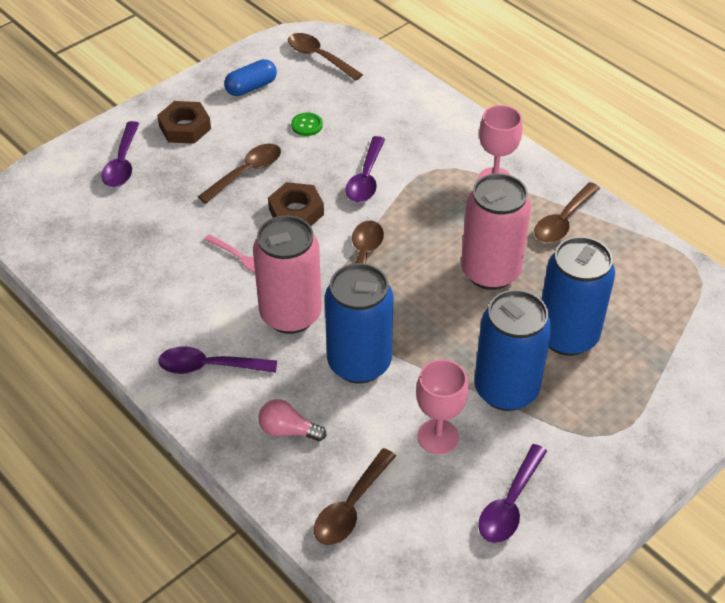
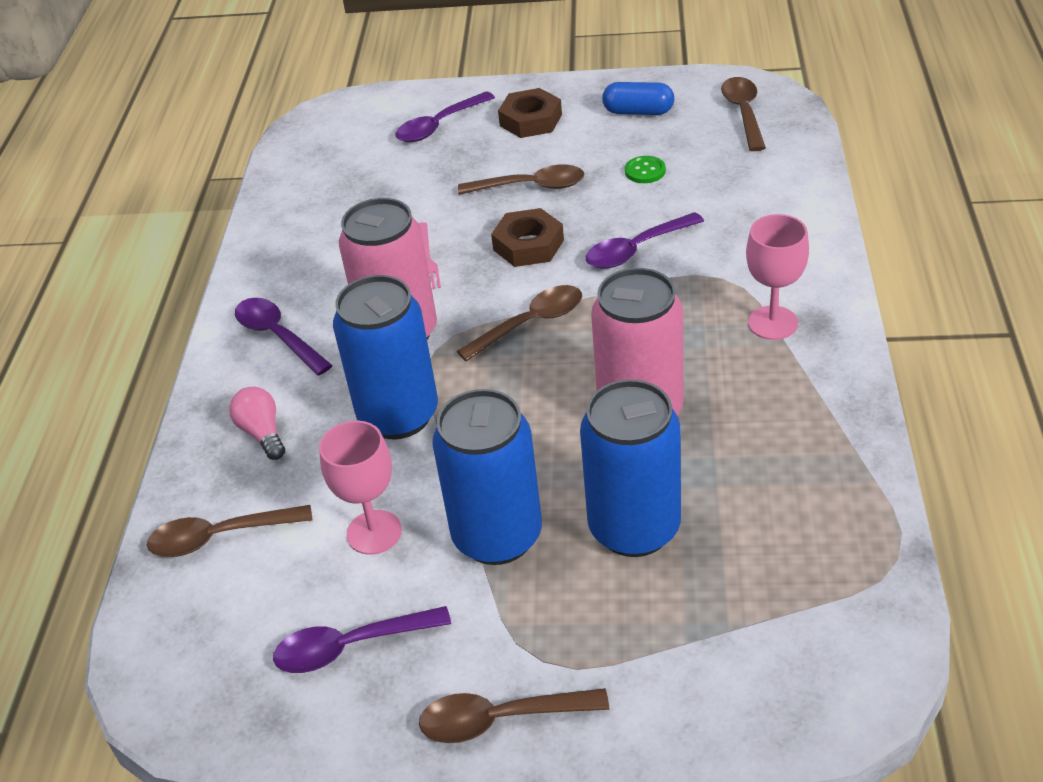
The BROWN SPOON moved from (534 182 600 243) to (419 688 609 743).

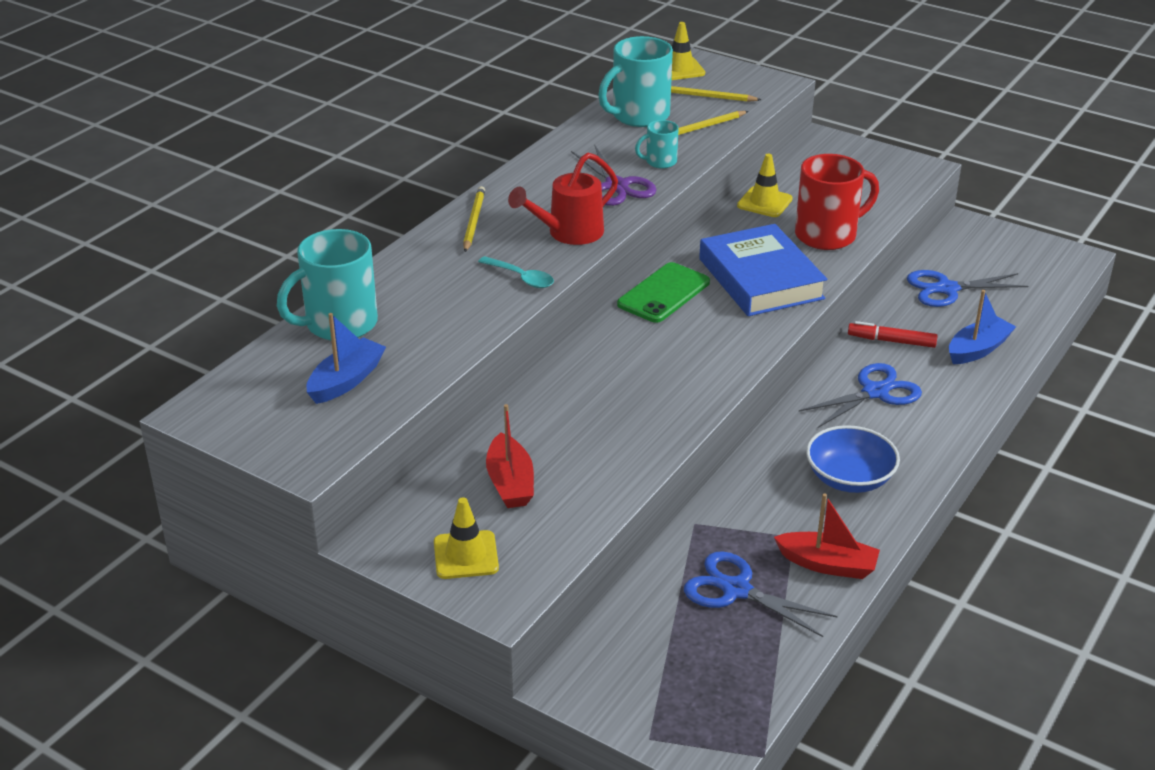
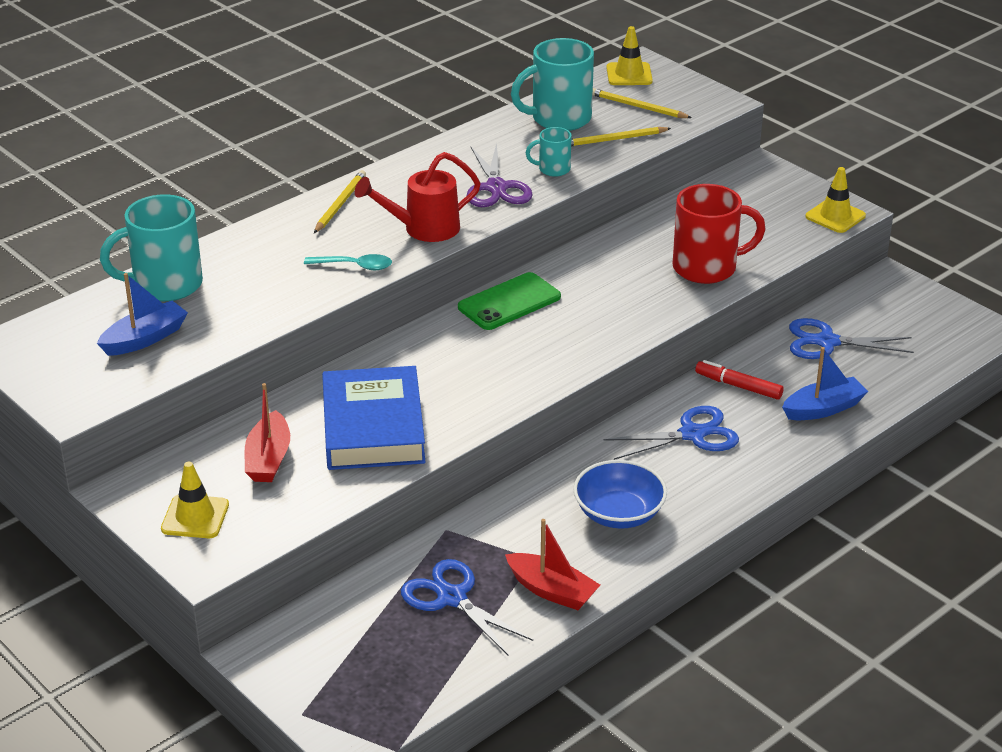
The TURQUOISE SPOON at (478 256 554 288) turned 45 degrees counterclockwise.
The BLUE BOOK moved from (699 224 827 316) to (322 366 426 470).
The YELLOW TRAFFIC CONE moved from (737 154 793 217) to (805 167 866 233).

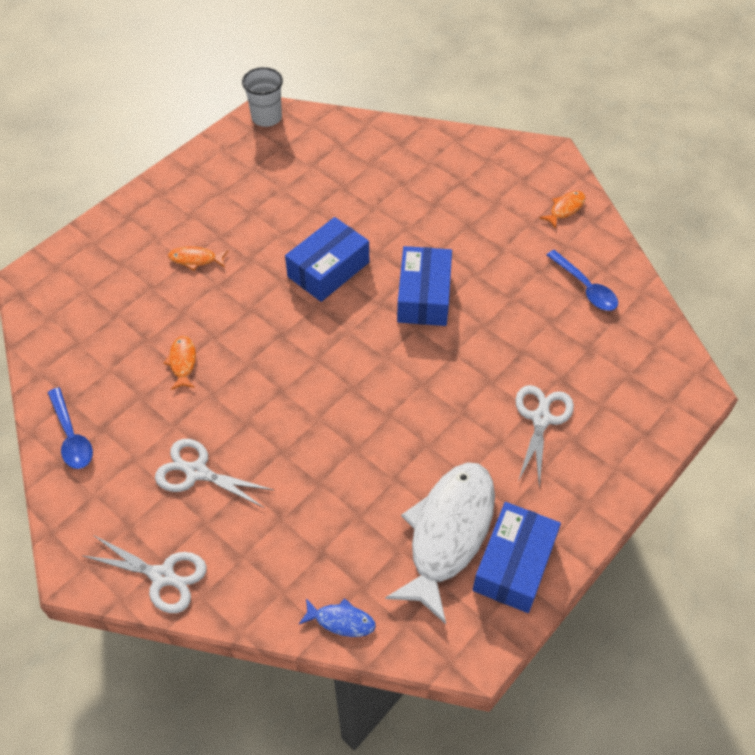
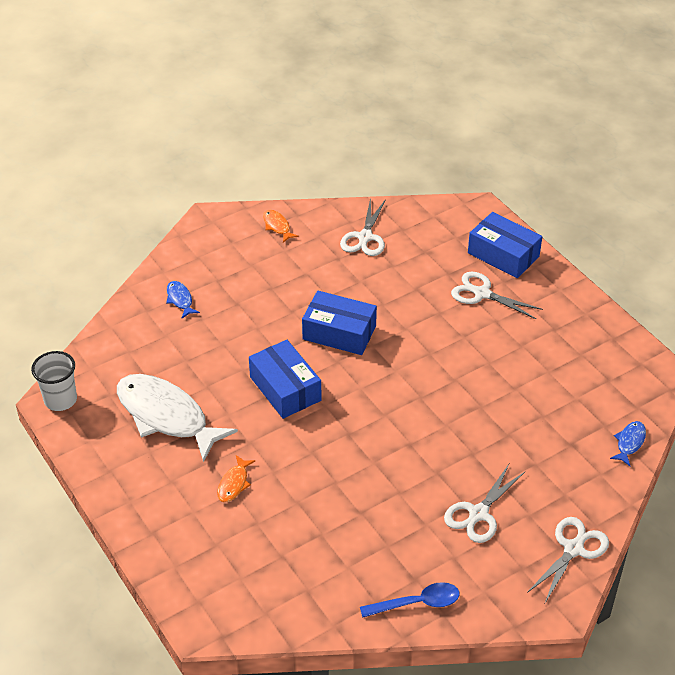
The ORANGE FISH at (164 336 196 390) disappeared.
The WHITE FISH moved from (385 462 495 624) to (117 374 238 462).
The BLUE BOX moved from (473 502 561 613) to (468 212 542 278).
The BLUE SPOON at (547 250 618 311) was replaced by the WHITE SCISSORS at (340 198 386 256).
The BLUE FISH at (166 281 200 318) appeared.

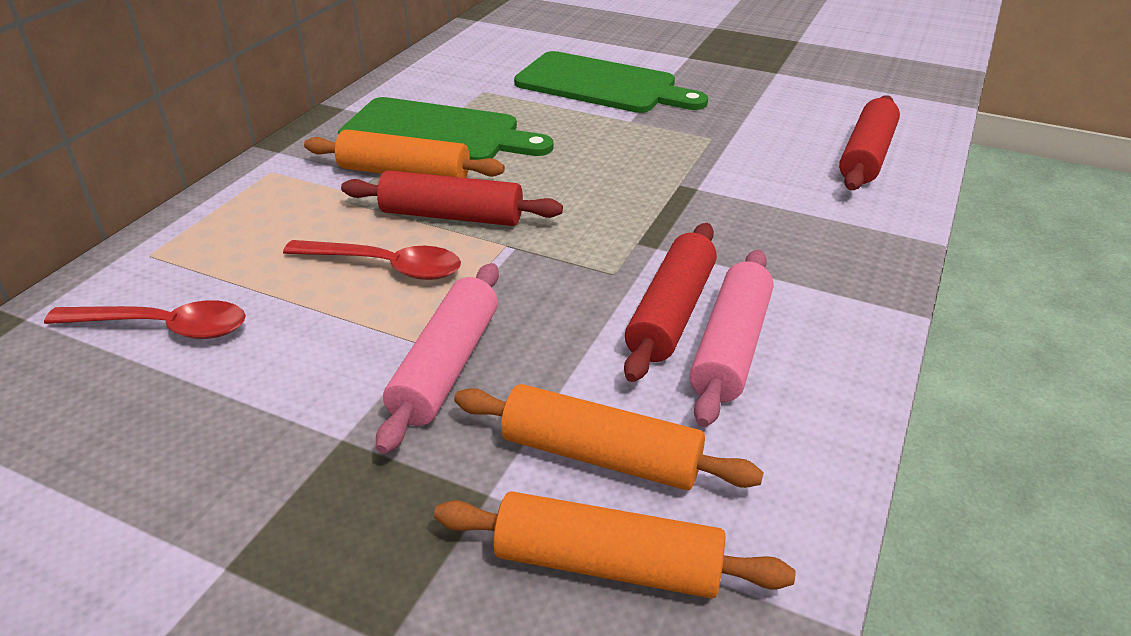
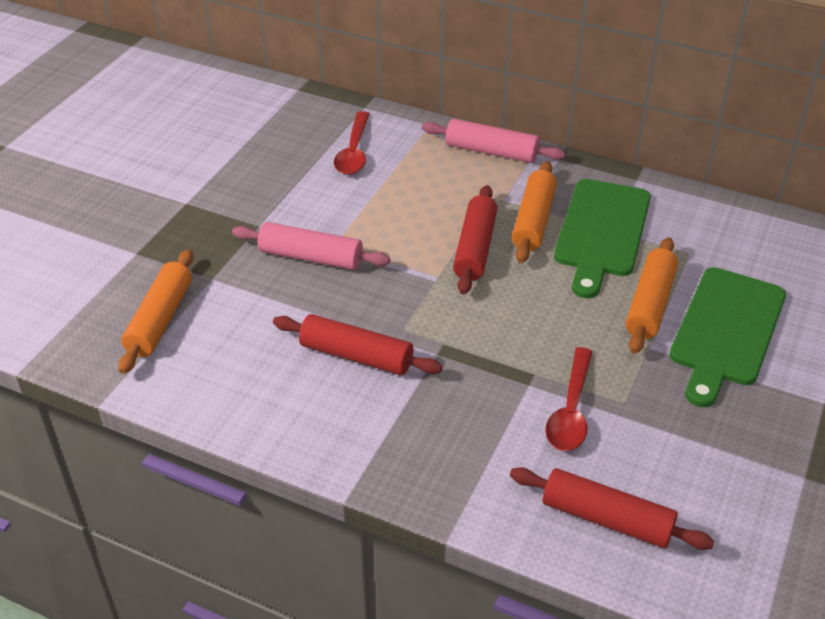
The RED SPOON moved from (283 240 461 280) to (546 347 593 451).
The ORANGE ROLLING PIN moved from (454 384 764 490) to (625 237 678 354).
The PINK ROLLING PIN moved from (689 249 774 427) to (422 119 565 163).

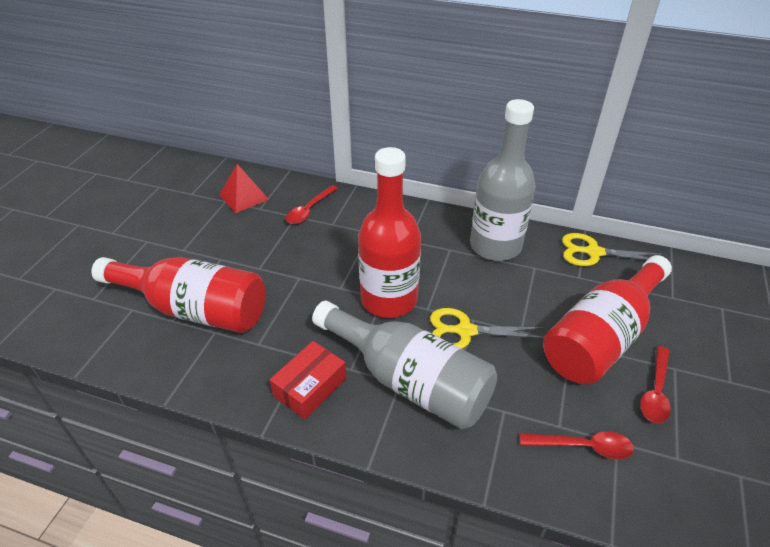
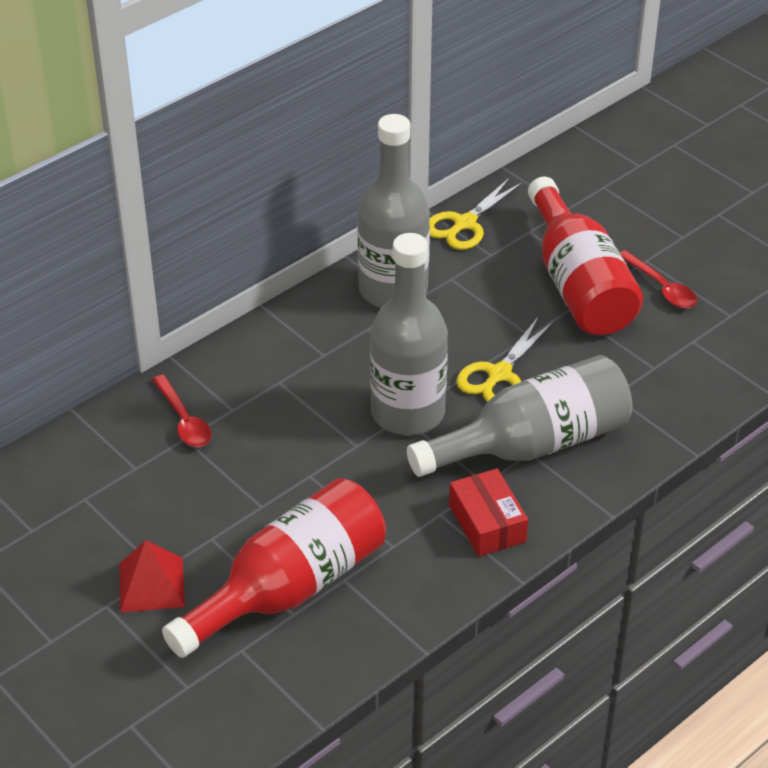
The RED PYRAMID moved from (219 164 269 213) to (120 540 185 613).
The RED BOTTLE at (358 147 421 318) became the GREY BOTTLE at (370 233 448 435).
The RED SPOON at (520 432 634 459) disappeared.

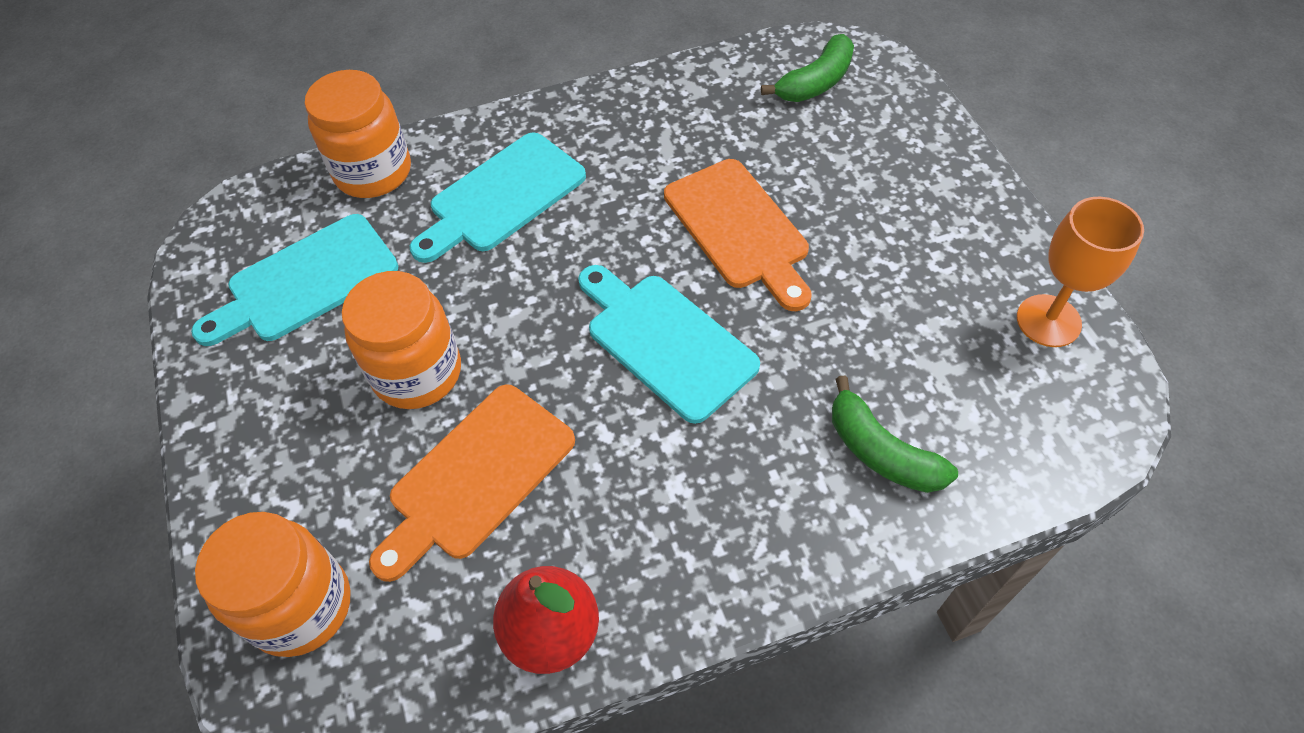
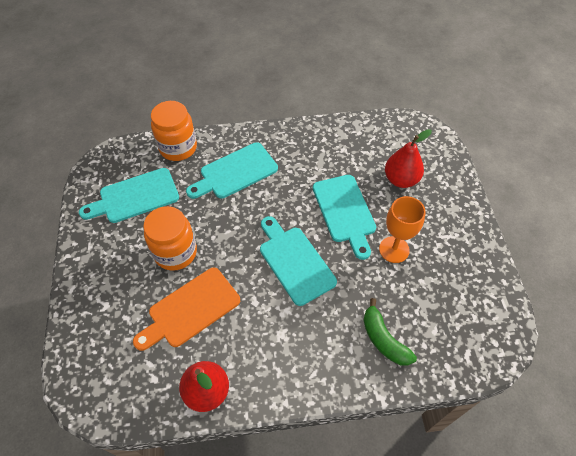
The ORANGE JAR at (195 512 350 657) disappeared.
The ORANGE CUTTING BOARD at (664 159 811 311) became the TURQUOISE CUTTING BOARD at (313 175 376 260).
The GREEN BANANA at (761 34 854 102) disappeared.
The ORANGE GOBLET moved from (1017 197 1144 347) to (379 196 426 263).
The RED PEAR at (385 129 432 188) appeared.

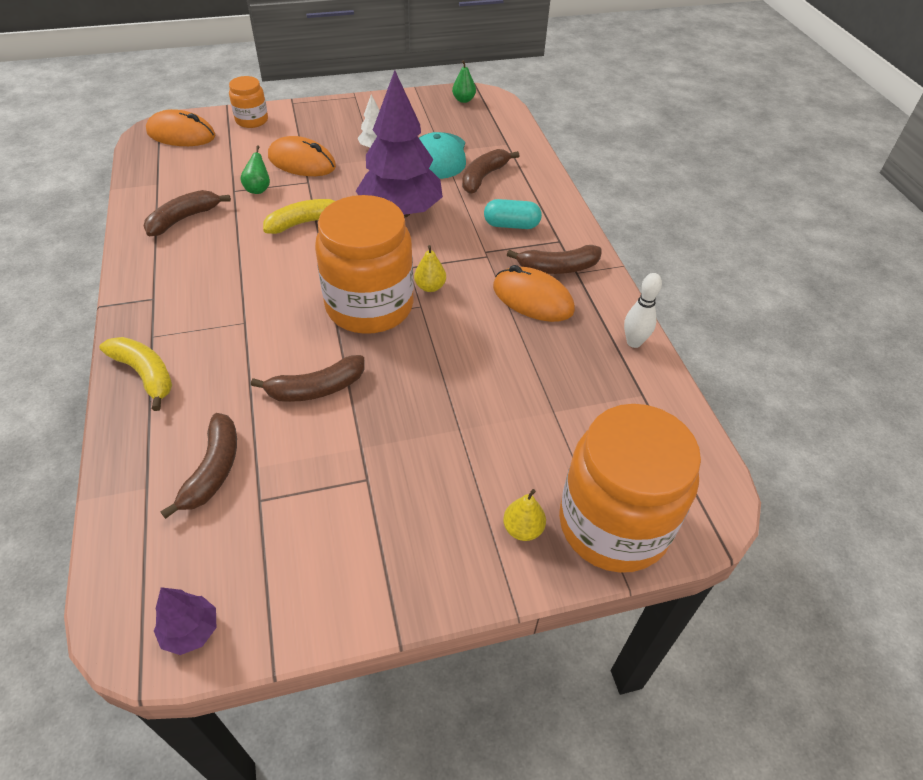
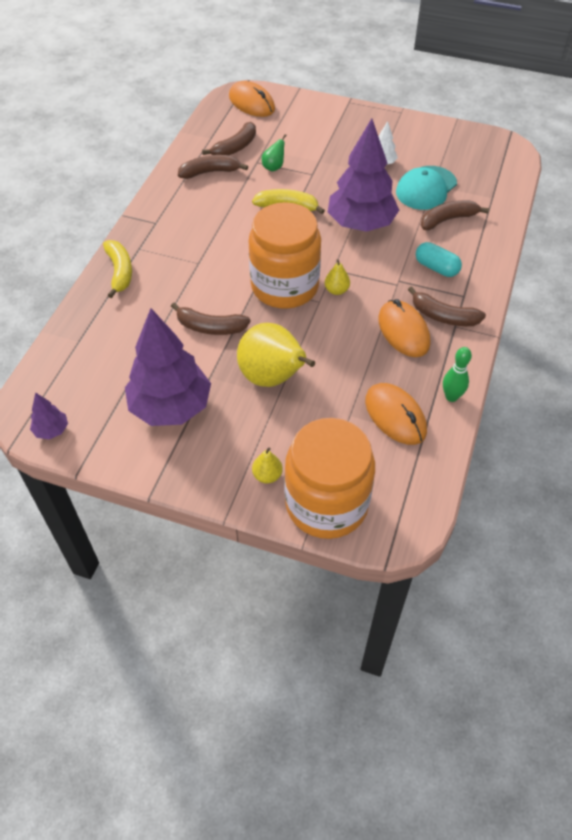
The BROWN BANANA moved from (160 413 237 519) to (202 122 256 155).
The ORANGE JAR at (229 76 268 128) disappeared.
The ORANGE MOUSE moved from (268 136 336 176) to (365 383 427 445).
The GREEN PEAR at (452 60 476 103) disappeared.
The WHITE BOWLING PIN at (624 273 662 348) became the GREEN BOWLING PIN at (443 347 472 402).
The PURPLE TREE at (125 308 211 426) appeared.
The YELLOW PEAR at (237 323 315 387) appeared.

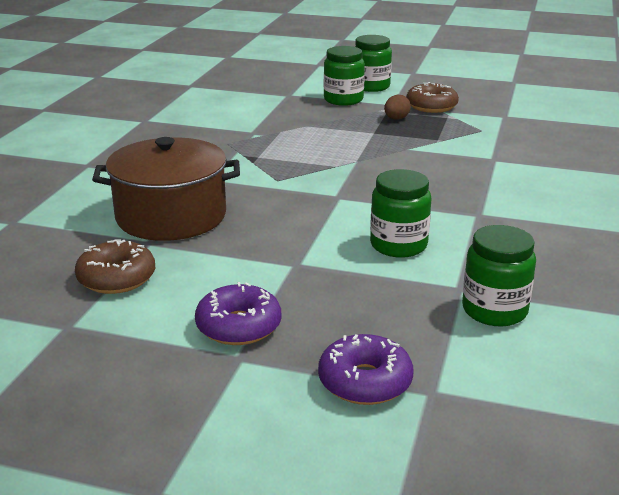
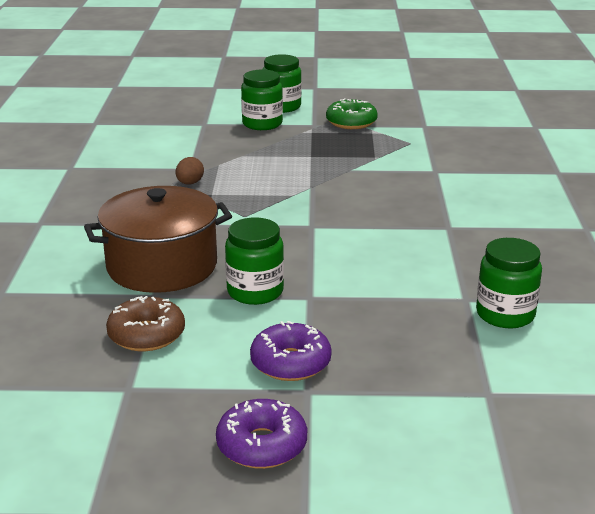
The PURPLE DONUT moved from (318 334 414 405) to (216 399 307 469).
The GREEN JAR moved from (370 169 431 258) to (225 218 284 305).
The BROWN EGG moved from (384 95 411 120) to (176 157 204 185).
The BROWN DONUT at (406 82 459 113) became the GREEN DONUT at (326 98 378 129).

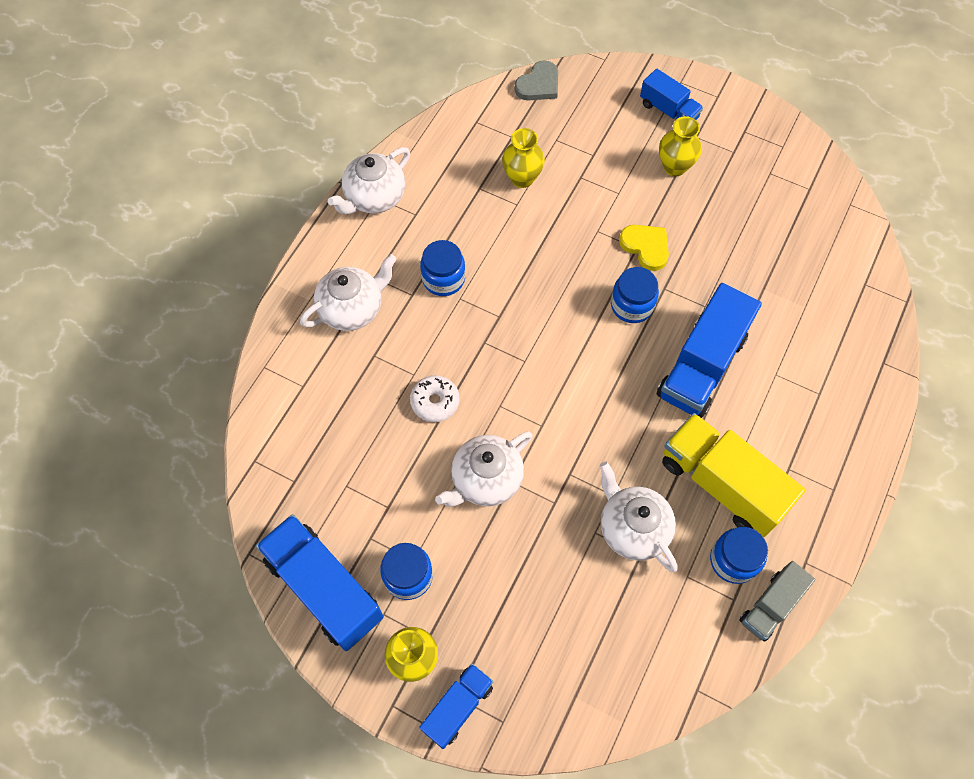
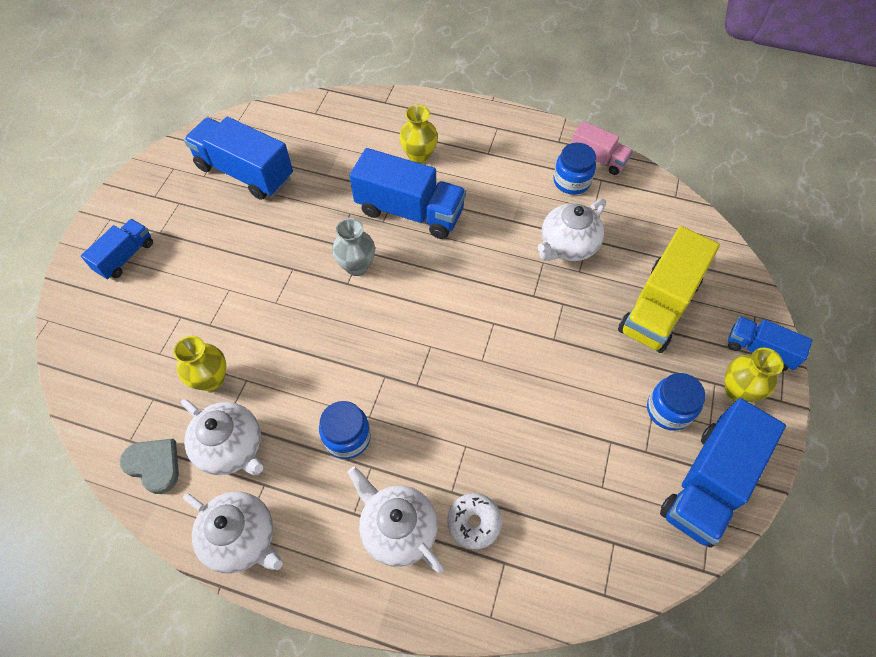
The WHITE DONUT moved from (410 375 460 422) to (447 493 502 549).
The WHITE TEAPOT moved from (435 431 532 507) to (181 399 263 475).
The GREY HEART moved from (514 60 558 100) to (120 439 179 494).
The BLUE JAR at (611 267 659 323) was replaced by the GREY VASE at (332 218 375 276).
The YELLOW HEART at (619 225 669 271) disappeared.
The YELLOW VASE moved from (659 116 701 176) to (399 105 438 164).
The YELLOW TRUCK moved from (662 413 805 537) to (618 226 720 353).
The GREY TRUCK at (739 561 815 642) became the PINK TRUCK at (572 121 633 175).
The BLUE TRUCK at (184 117 293 200) appeared.

